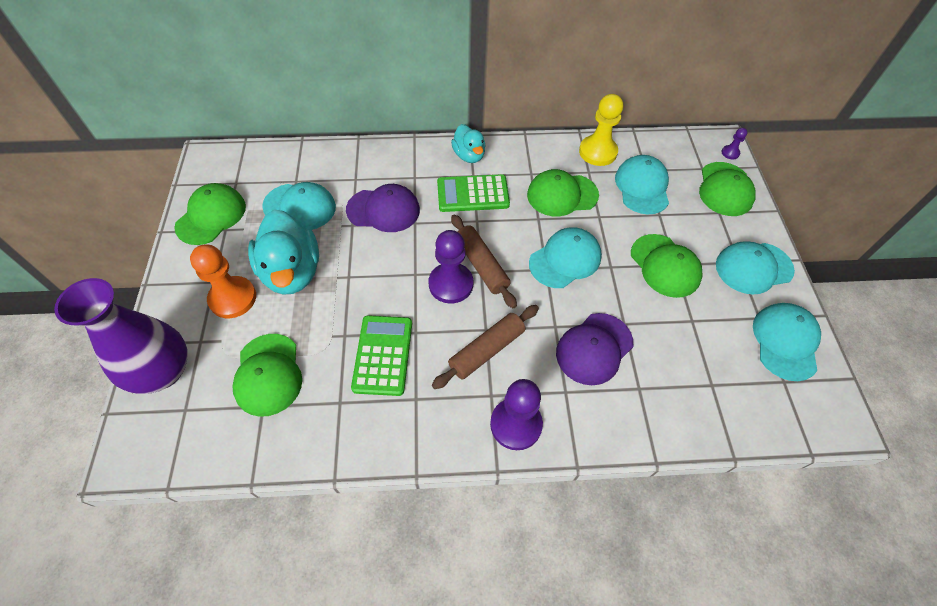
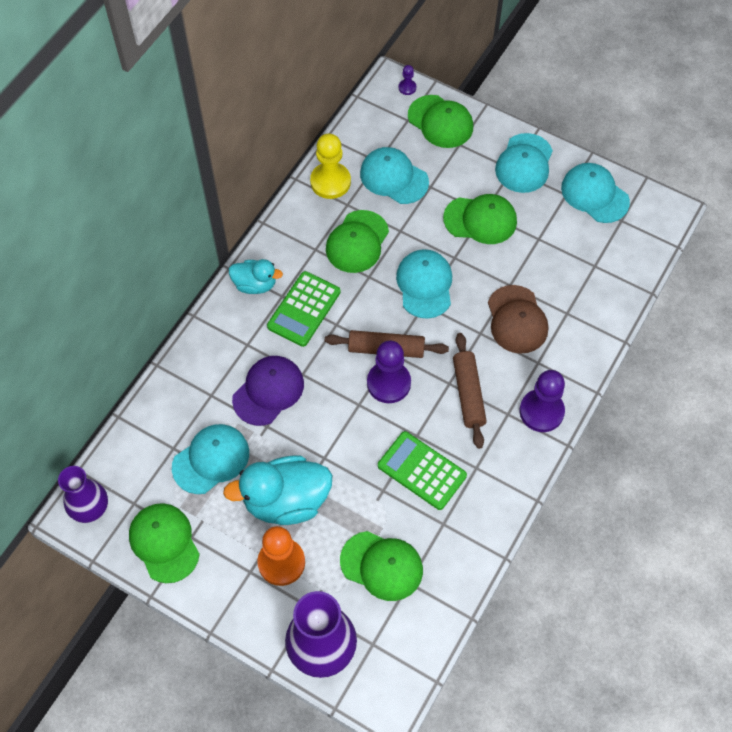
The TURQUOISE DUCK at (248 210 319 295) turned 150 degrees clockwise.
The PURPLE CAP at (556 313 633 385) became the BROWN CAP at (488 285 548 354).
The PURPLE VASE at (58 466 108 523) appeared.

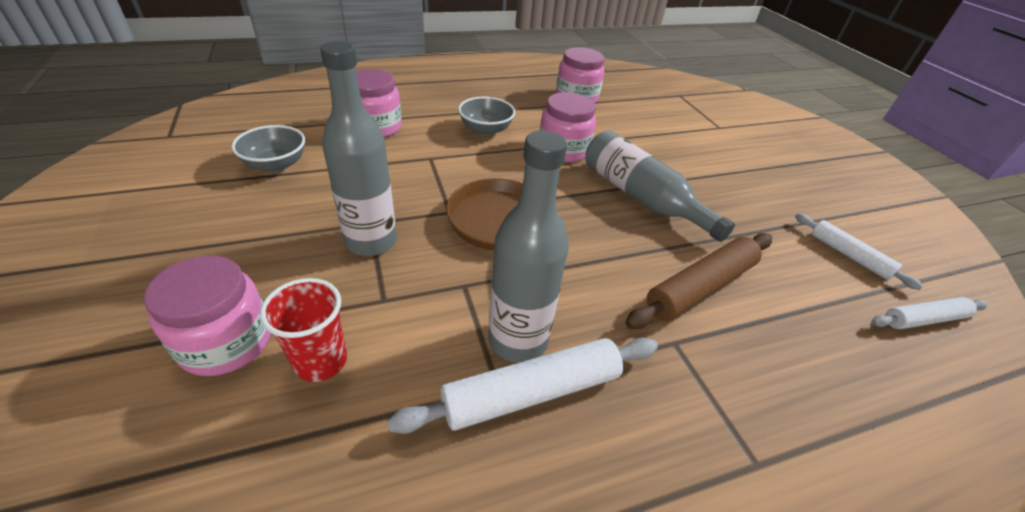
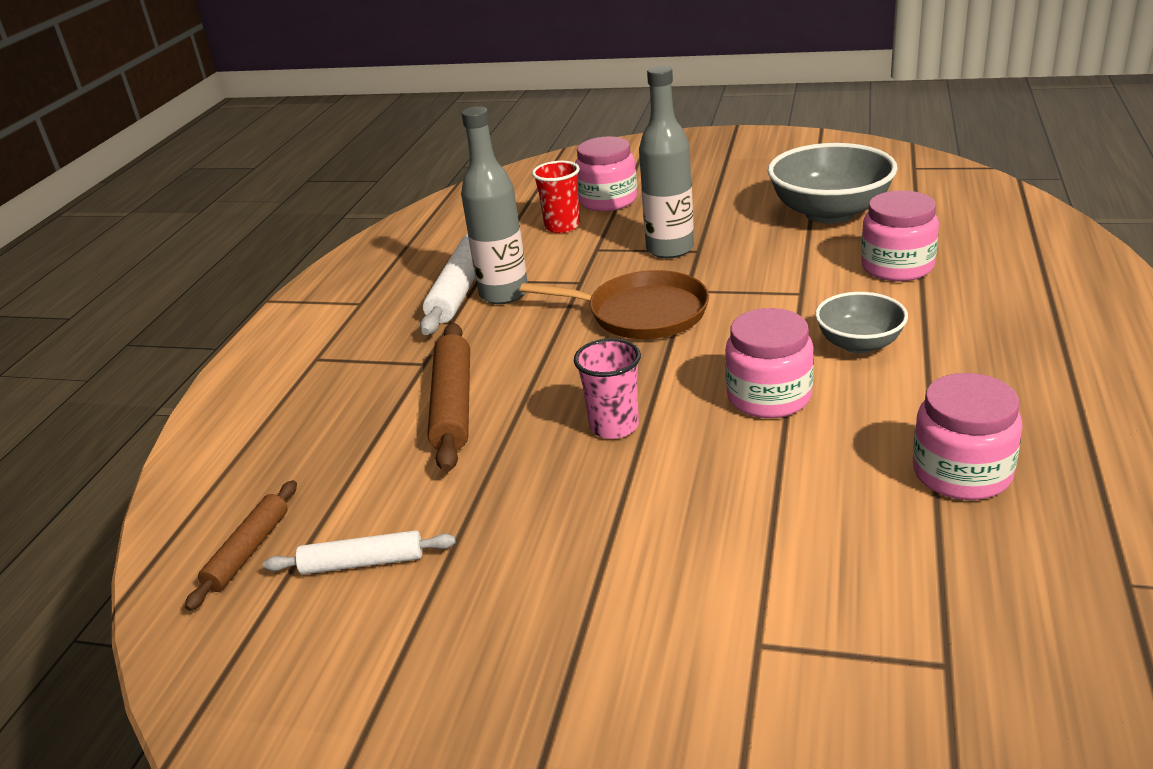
The GREY BOWL at (231 125 305 172) changed to 1.74 times the size.
The GREY BOTTLE at (585 130 735 242) was replaced by the PINK CUP at (574 338 641 439).
The WHITE ROLLING PIN at (871 297 988 329) became the BROWN ROLLING PIN at (185 480 297 611).

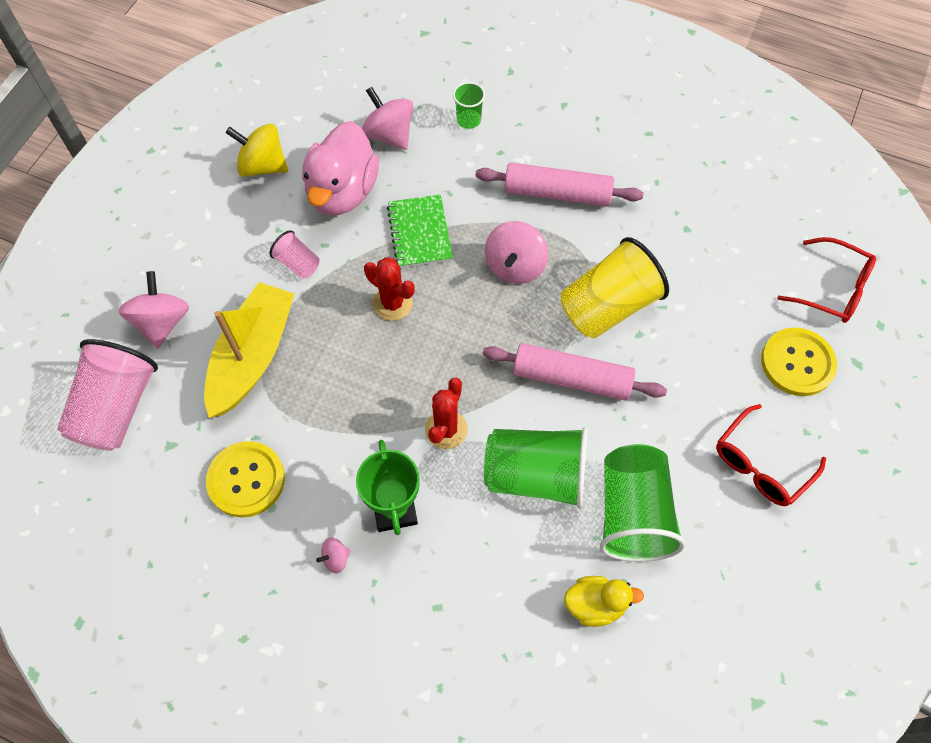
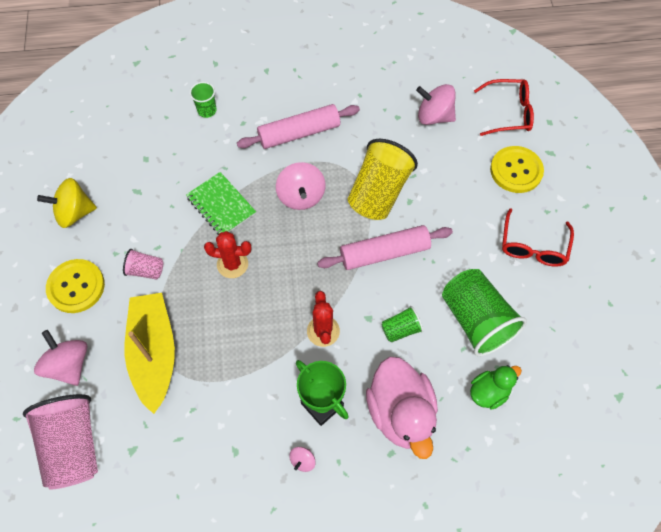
The YELLOW BUTTON moved from (206 441 285 518) to (46 259 105 313).
The PINK DUCK moved from (302 121 379 215) to (366 356 438 459).
The PINK SPINNING TOP moved from (362 87 413 150) to (416 84 456 125).
The GREEN CUP at (484 427 588 509) changed to 0.48 times the size.
The YELLOW DUCK at (564 576 644 627) became the GREEN DUCK at (470 365 522 410).

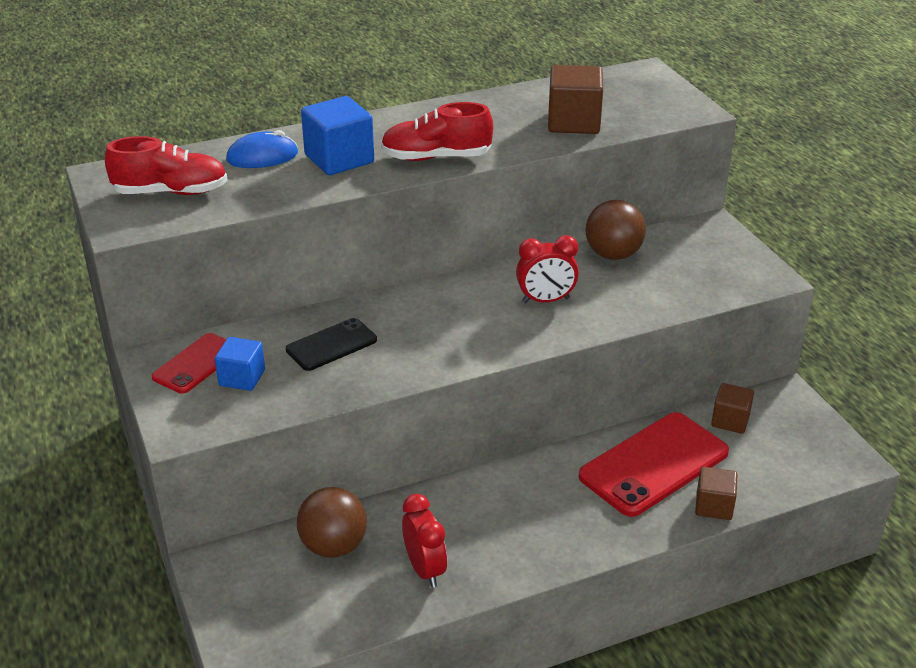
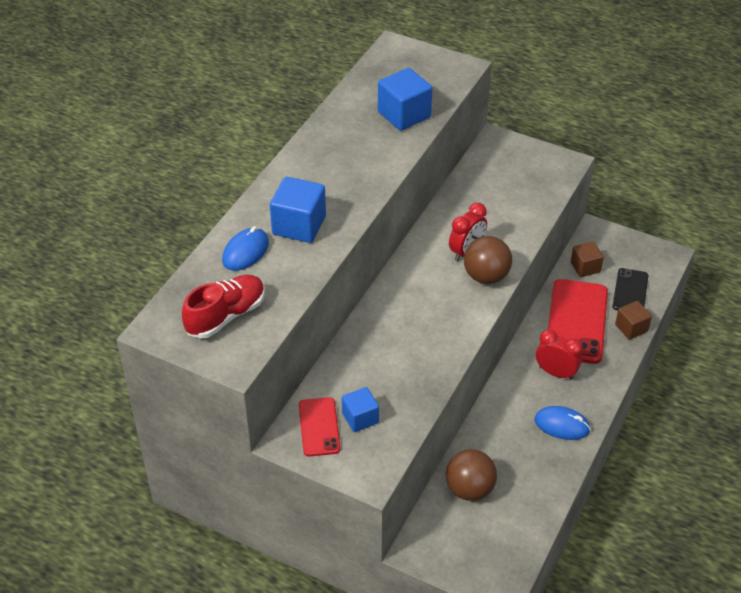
The BLACK PHONE moved from (286 318 377 371) to (613 268 648 310).
The RED SHOE at (381 102 493 161) disappeared.
The RED CLOCK moved from (402 494 447 588) to (536 329 583 380).
The BROWN CUBE at (548 65 603 134) became the BLUE CUBE at (378 68 432 131).
The BROWN BALL moved from (586 200 646 260) to (464 236 512 284).
The BLUE MOUSE at (535 406 591 440) appeared.

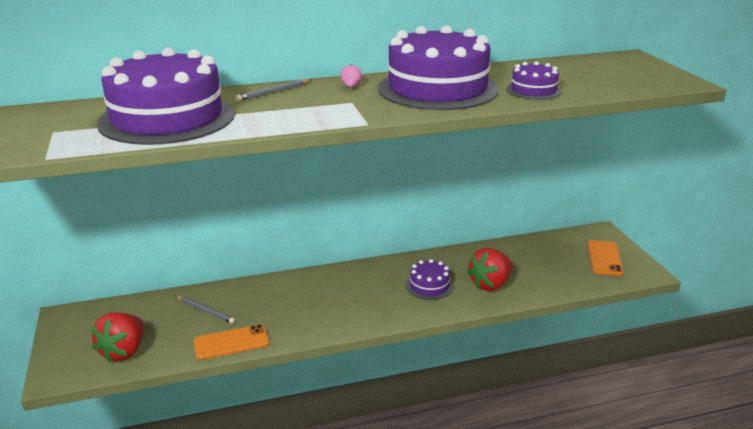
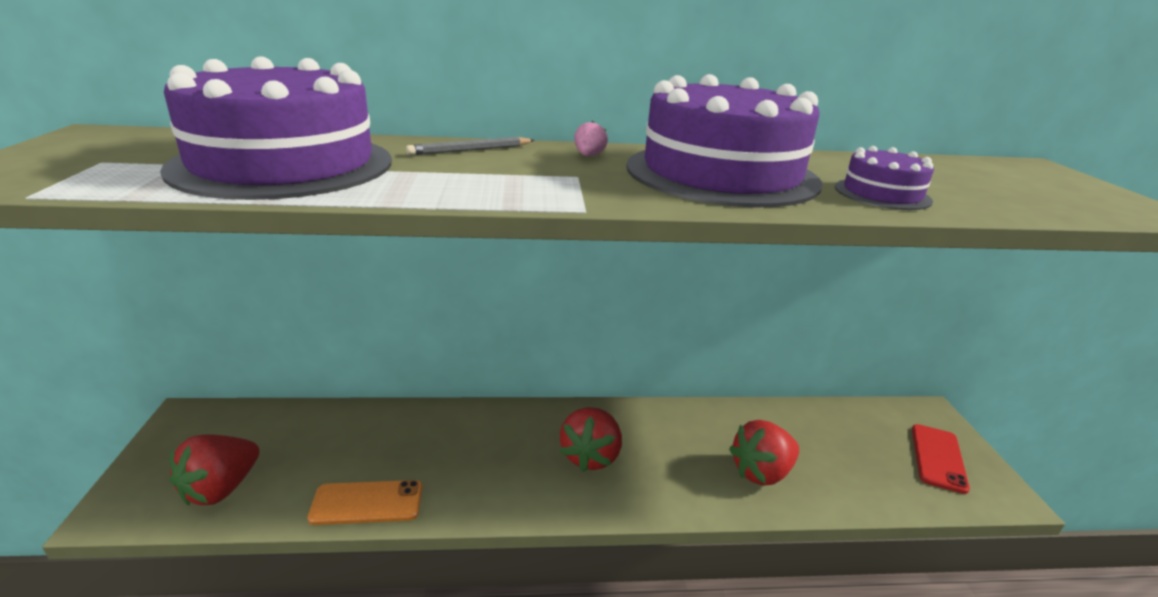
The GREY PENCIL at (175 295 236 324) disappeared.
The PURPLE CAKE at (406 259 454 300) disappeared.
The ORANGE PHONE at (588 240 624 276) became the RED PHONE at (912 424 970 494).
The RED STRAWBERRY at (560 407 622 472) appeared.

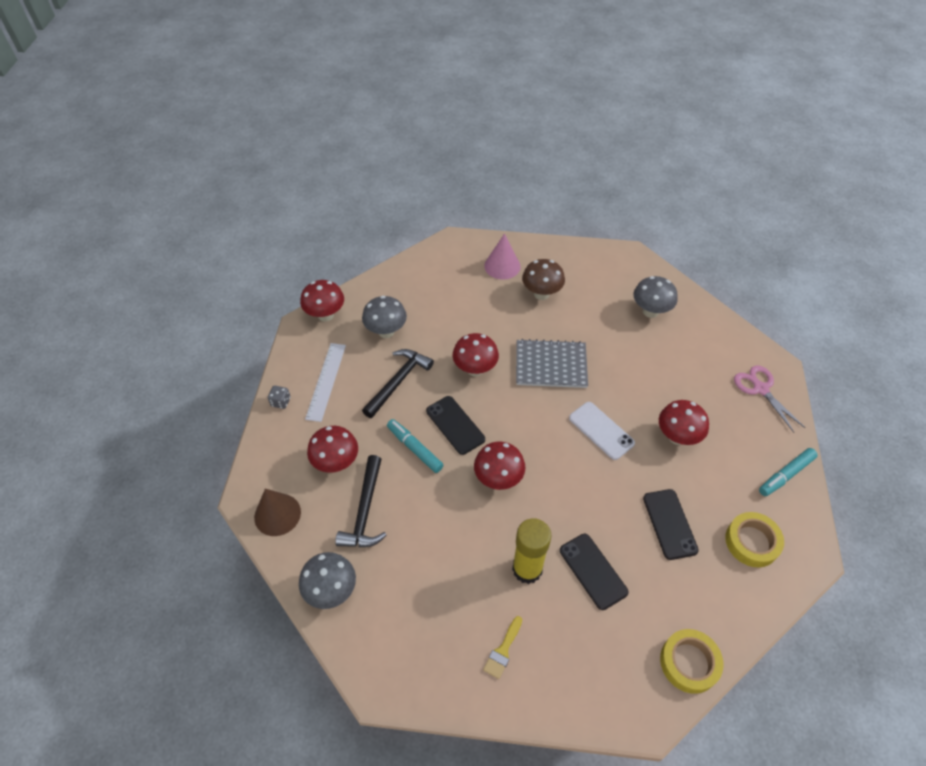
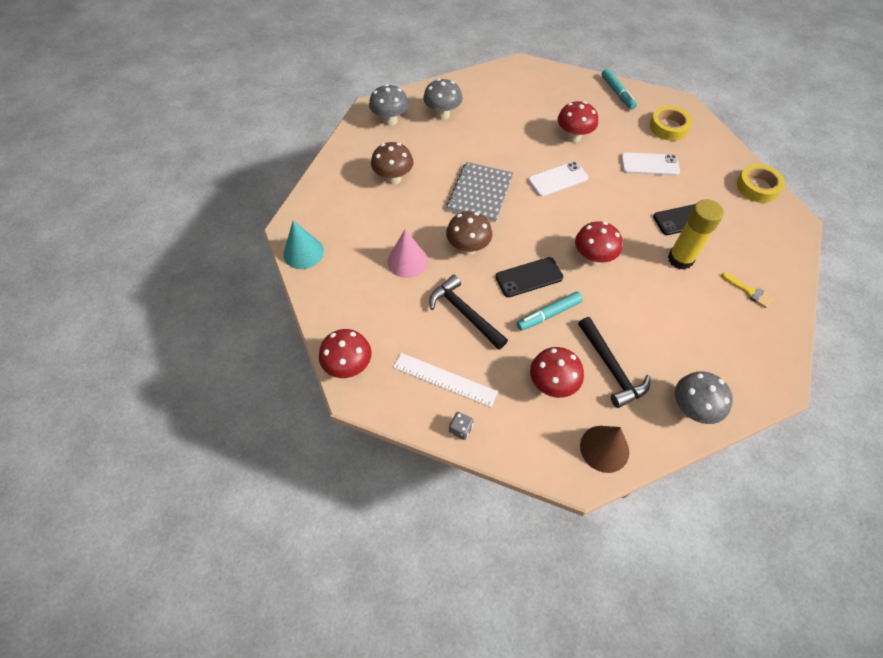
The BLACK HAMMER at (335 455 386 548) turned 45 degrees clockwise.
The GREY MUSHROOM moved from (362 296 407 338) to (369 84 409 126).
The RED MUSHROOM at (453 333 499 376) became the BROWN MUSHROOM at (446 211 492 255).
The PINK CONE moved from (484 233 521 280) to (387 229 428 278).
The BLACK PHONE at (643 489 699 560) became the WHITE PHONE at (621 152 680 176).
The PINK SCISSORS at (734 365 805 432) disappeared.
The TURQUOISE CONE at (283 220 324 269) appeared.

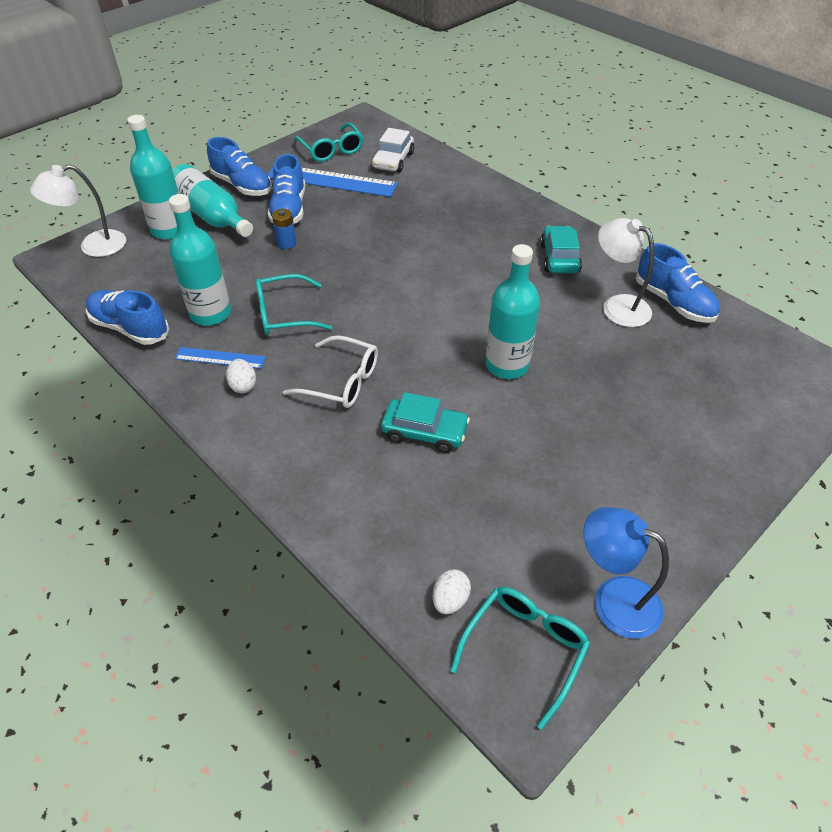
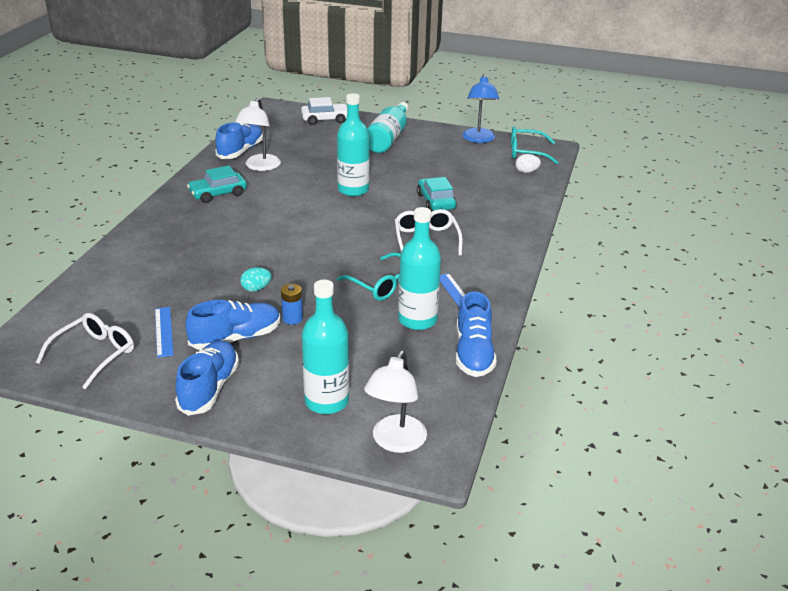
The WHITE LAMP at (30 164 126 257) turned 75 degrees clockwise.
The TURQUOISE BOTTLE moved from (172 164 253 237) to (367 102 409 153).
The WHITE EGG at (226 359 256 393) disappeared.
The BLUE RULER at (267 166 398 197) changed to 0.53 times the size.
The TURQUOISE GLASSES at (294 123 363 162) became the WHITE GLASSES at (36 313 134 389).
The WHITE CAR moved from (372 128 414 173) to (301 97 347 125).
The TURQUOISE EGG at (240 267 272 292) appeared.

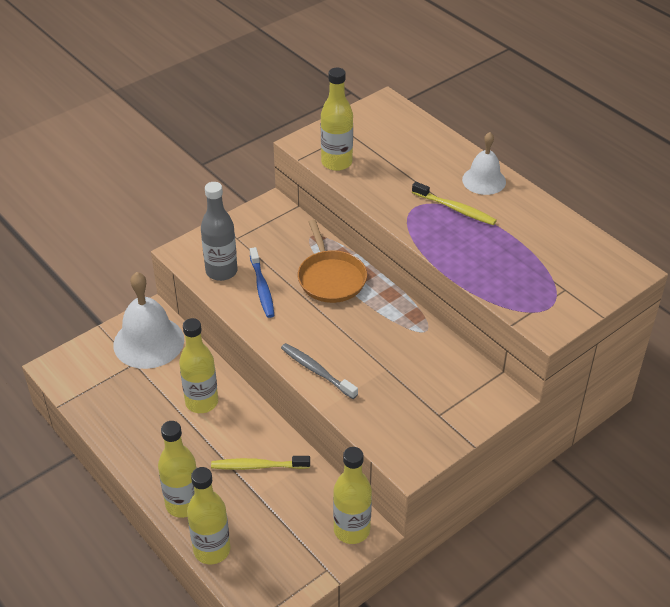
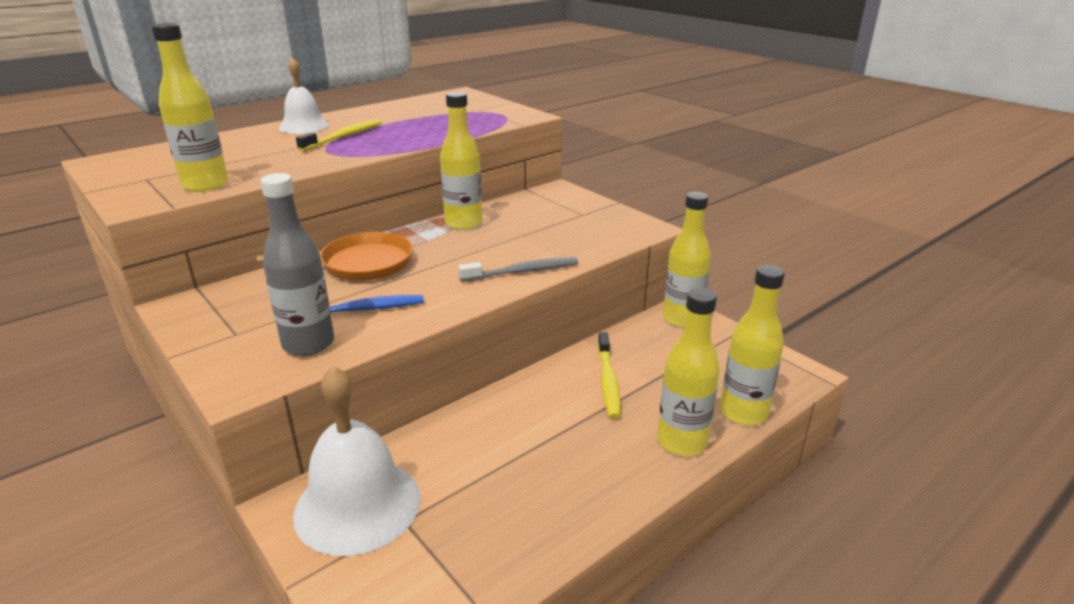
The YELLOW BOTTLE moved from (179 318 218 413) to (440 92 482 230).
The GREY TOOTHBRUSH at (281 343 358 399) turned 150 degrees counterclockwise.

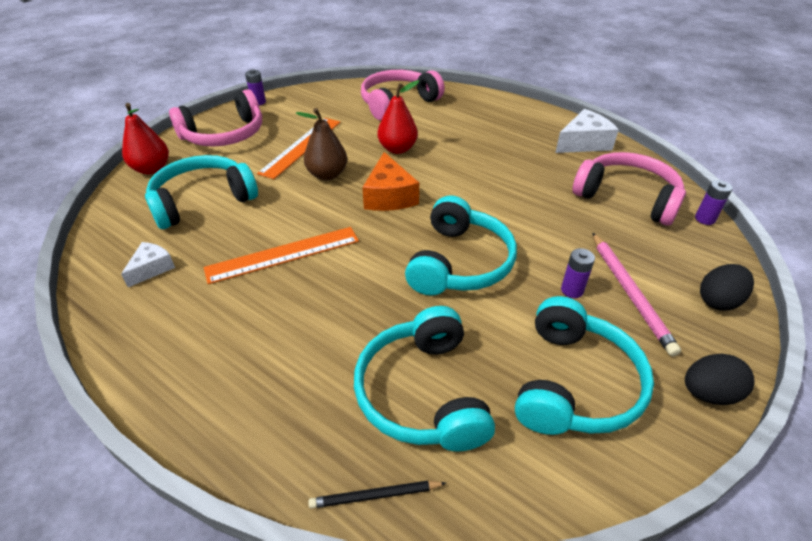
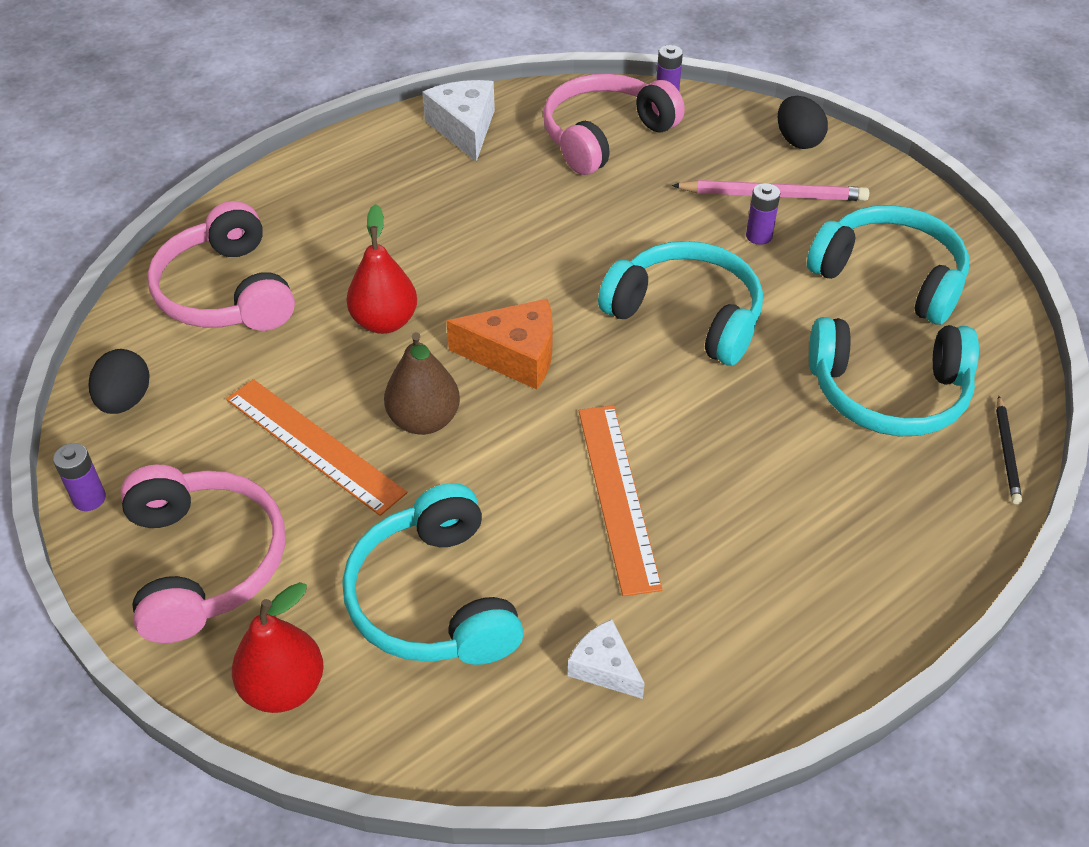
The BLACK EGG moved from (685 354 755 405) to (89 349 150 414).

